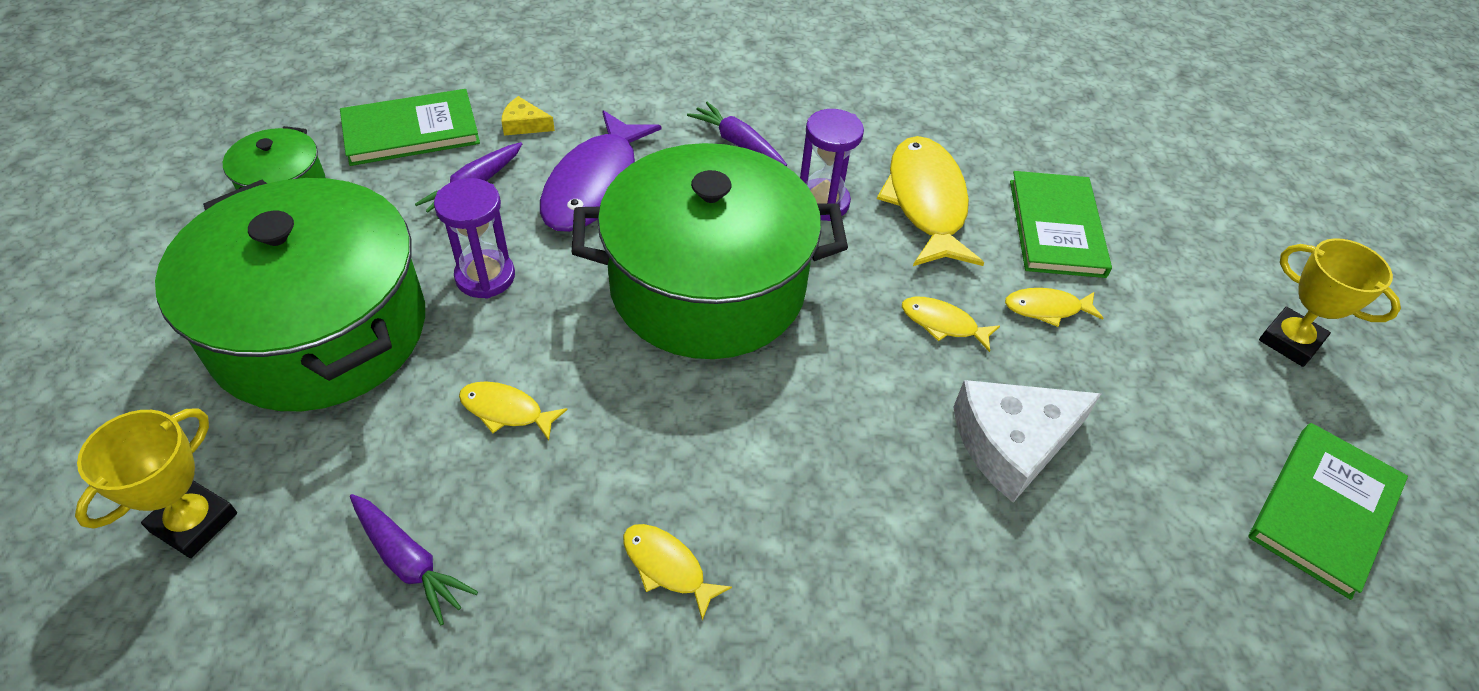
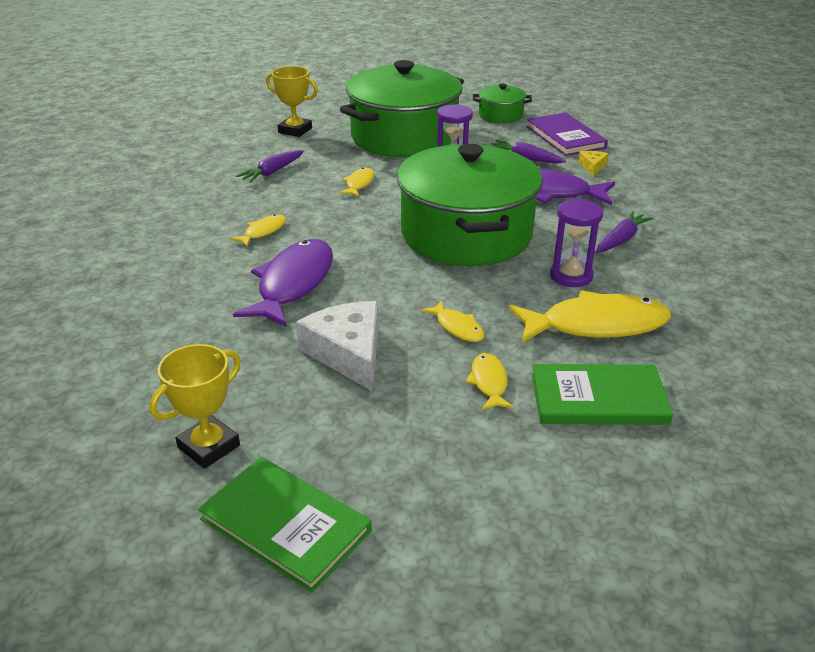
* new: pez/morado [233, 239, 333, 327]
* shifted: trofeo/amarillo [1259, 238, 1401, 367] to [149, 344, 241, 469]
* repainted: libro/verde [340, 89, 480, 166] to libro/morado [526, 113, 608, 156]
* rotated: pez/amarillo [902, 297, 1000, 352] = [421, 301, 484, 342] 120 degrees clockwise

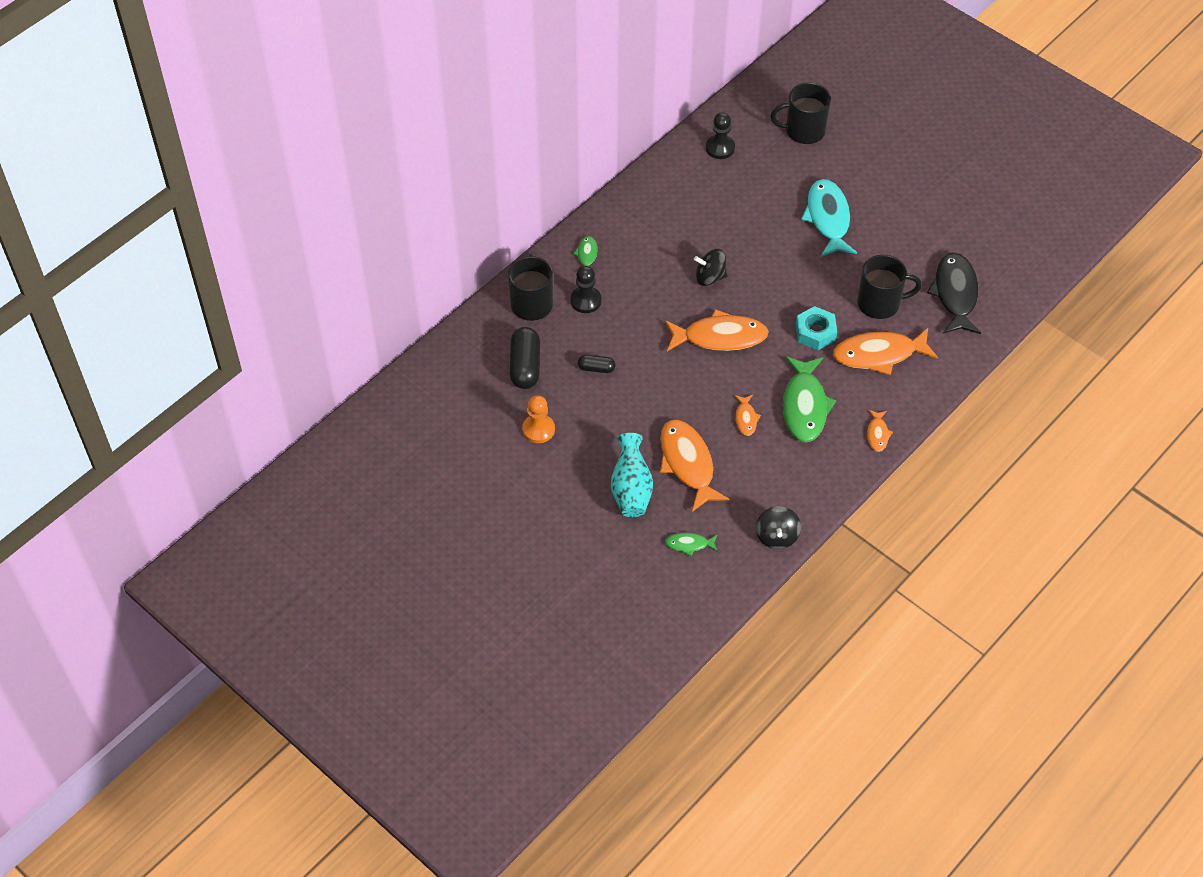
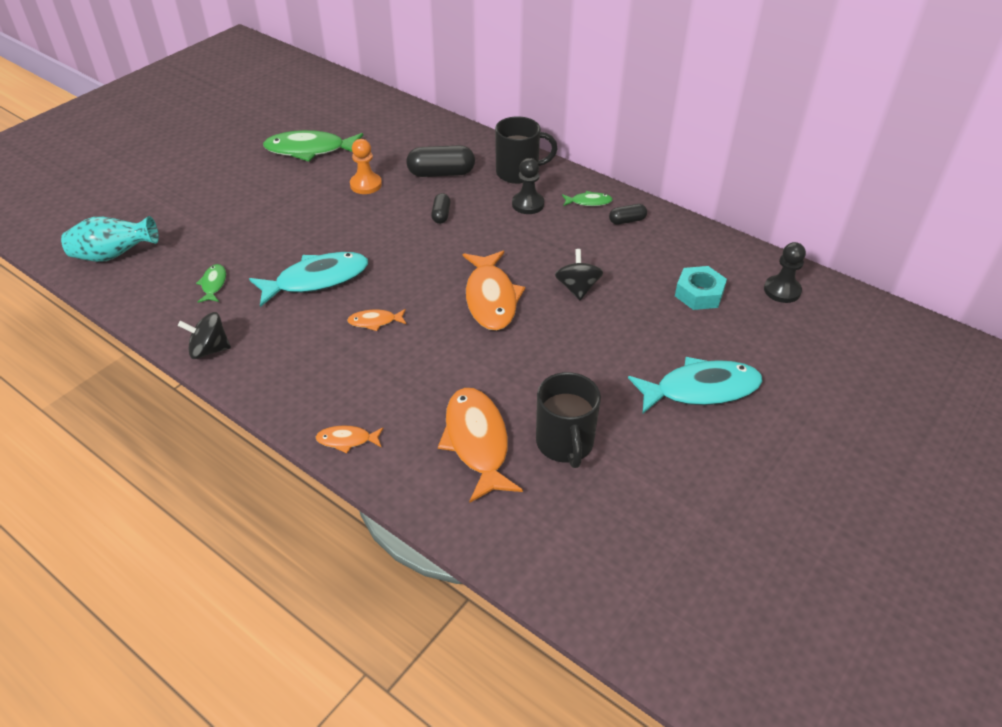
* gone: taza/negro [770, 83, 831, 144]
* gone: pez/negro [927, 253, 981, 334]
* new: cápsula/negro [609, 204, 647, 225]
* shifted: florero/turquesa [611, 433, 653, 517] to [61, 216, 159, 262]
* shifted: pez/verde [783, 356, 837, 442] to [263, 130, 363, 161]
* shifted: tuerca/turquesa [796, 306, 837, 350] to [675, 266, 727, 310]
* repainted: pez/naranja [660, 420, 729, 512] to pez/turquesa [249, 252, 368, 307]

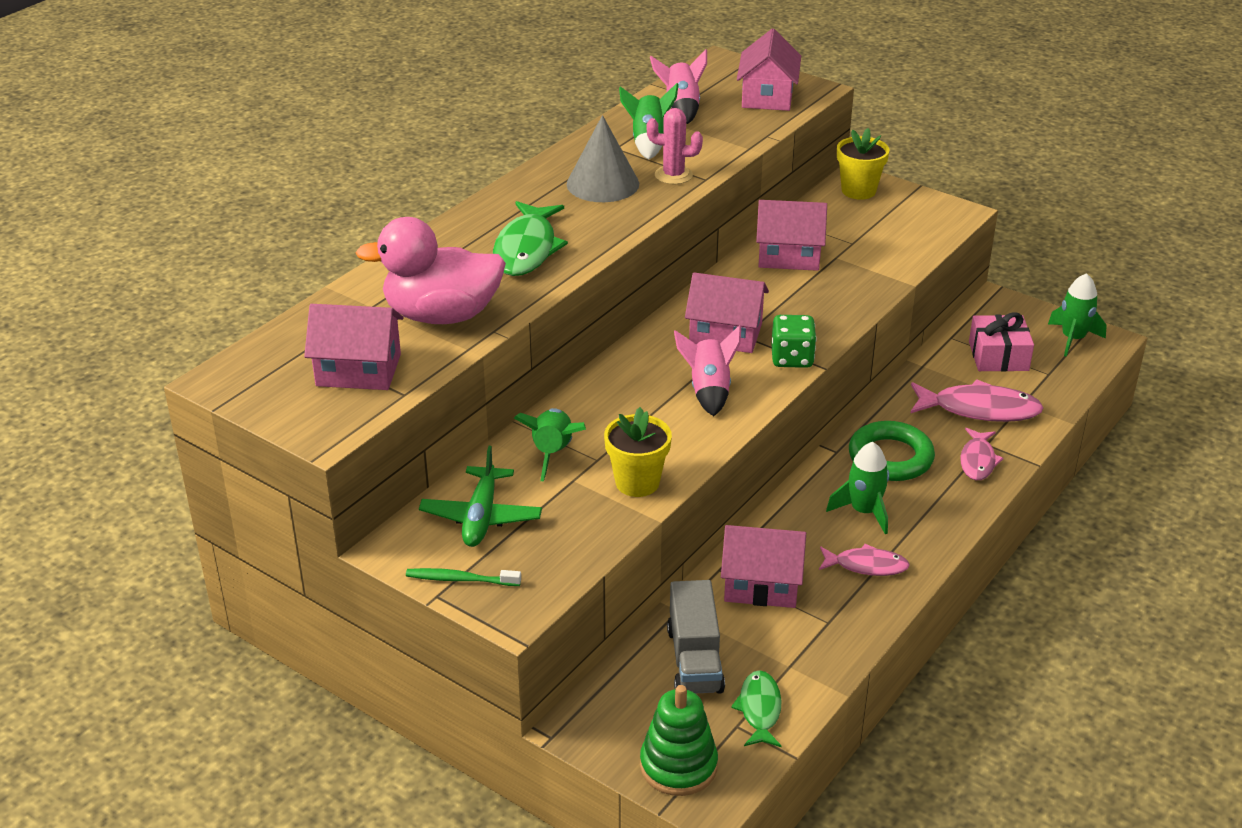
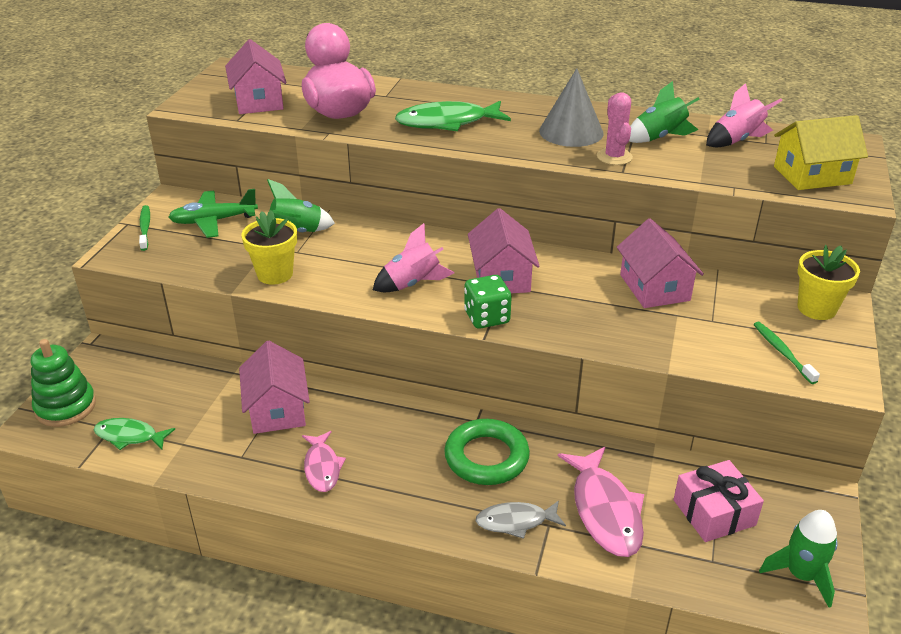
* gone: camión/gris [667, 580, 725, 694]
* gone: cohete/verde [826, 442, 889, 534]
* new: cepillo de dientes/verde [754, 322, 820, 384]
* repainted: casa/rosa [737, 29, 801, 111] to casa/amarillo [774, 115, 868, 190]
* repainted: pez/rosa [960, 428, 1004, 480] to pez/gris [475, 500, 566, 539]
* rotated: pez/verde [731, 670, 782, 747] = [94, 418, 175, 450] 150 degrees counterclockwise

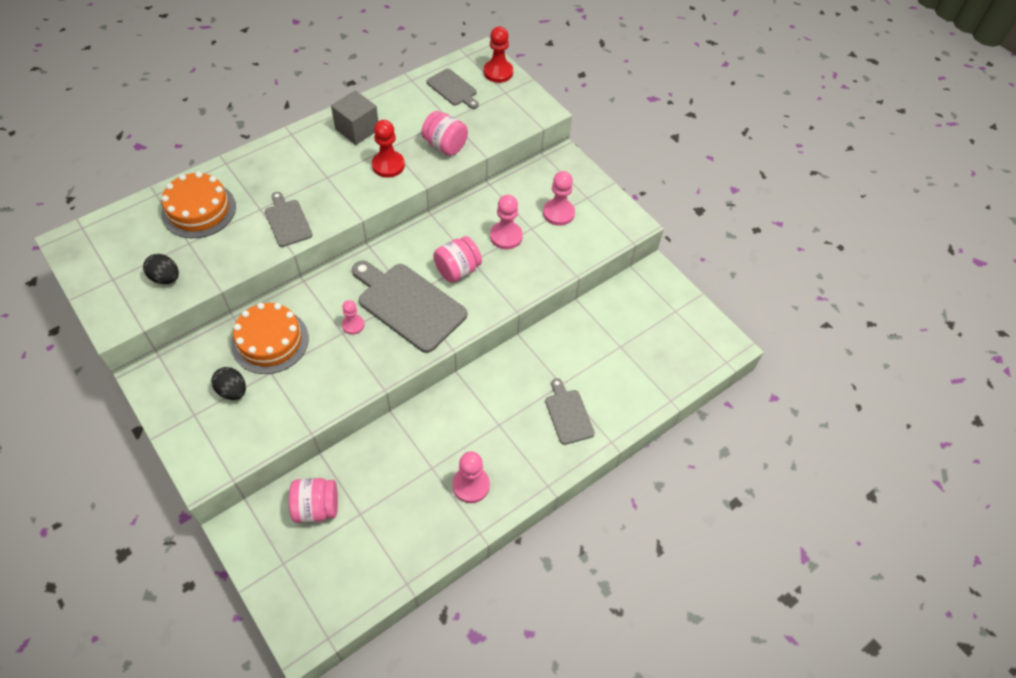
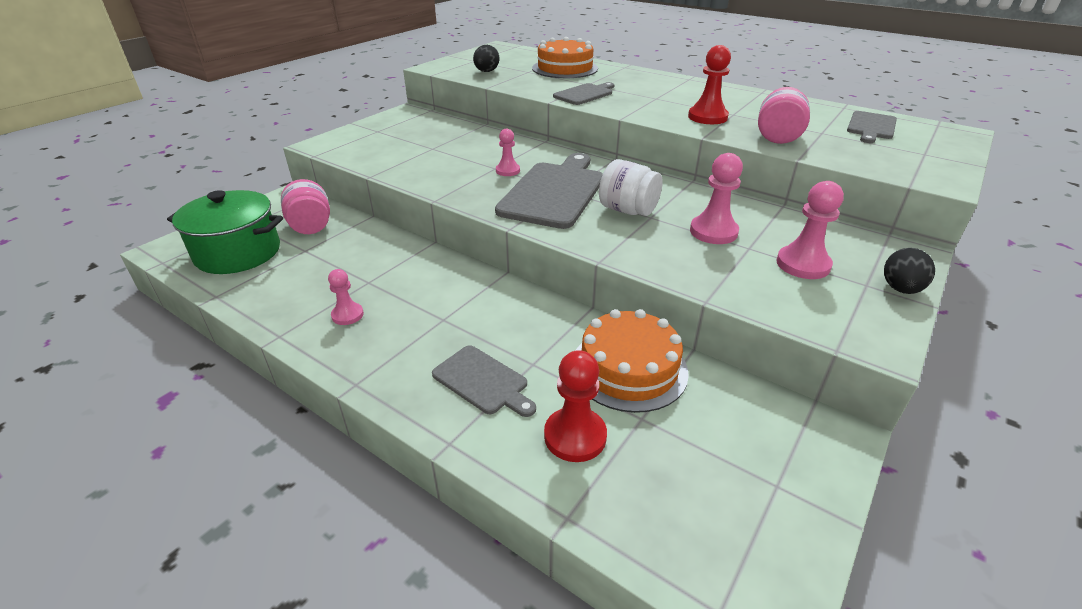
* gone: cubo/gris [331, 90, 378, 145]
* new: olla/verde [167, 190, 283, 274]
* shifted: huevo/negro [211, 367, 246, 400] to [884, 248, 935, 294]
* shifted: tarta/naranja [231, 303, 309, 374] to [575, 309, 689, 413]
* shifted: peón/rojo [484, 26, 513, 83] to [544, 350, 607, 462]
* repainted: tarro/rosa [433, 236, 482, 283] to tarro/blanco [599, 159, 663, 216]
* rotated: tabla de cortar/gris [545, 378, 595, 445] = [432, 345, 536, 417] 75 degrees clockwise
* scaled: peón/rosa [452, 451, 490, 503] = [328, 269, 364, 325] x0.63

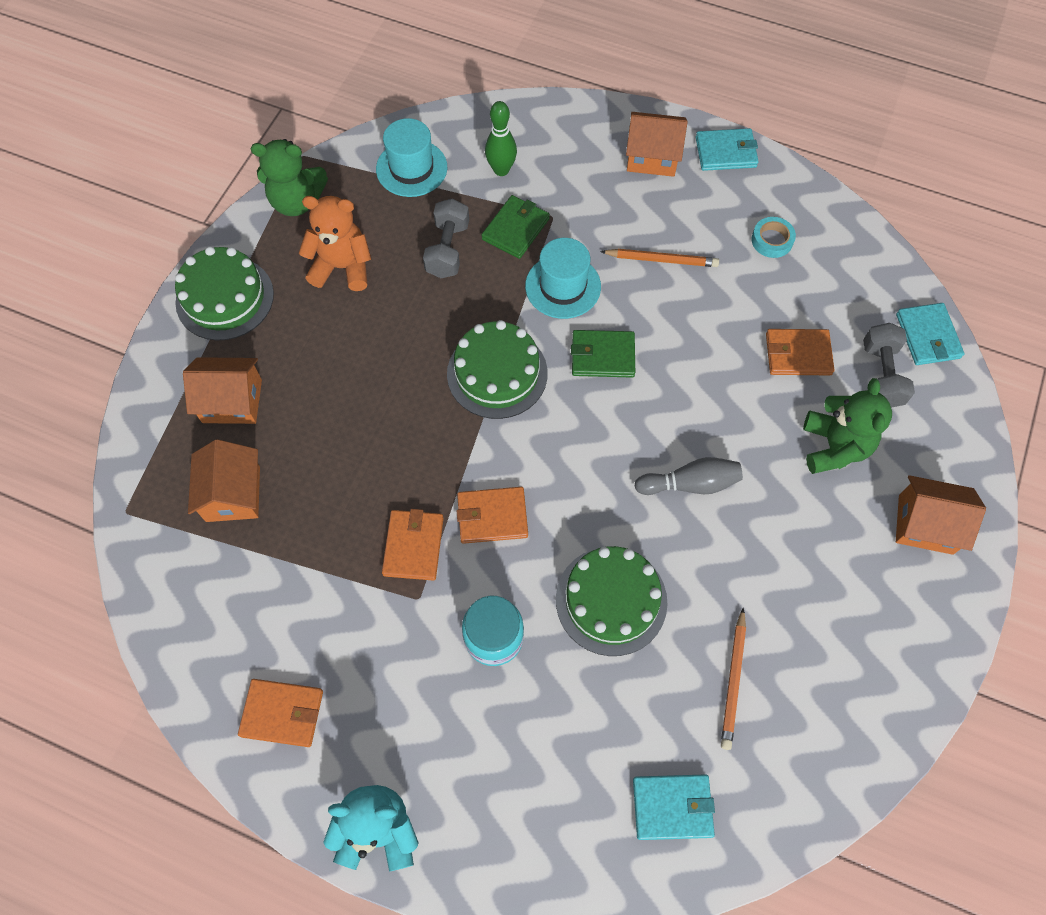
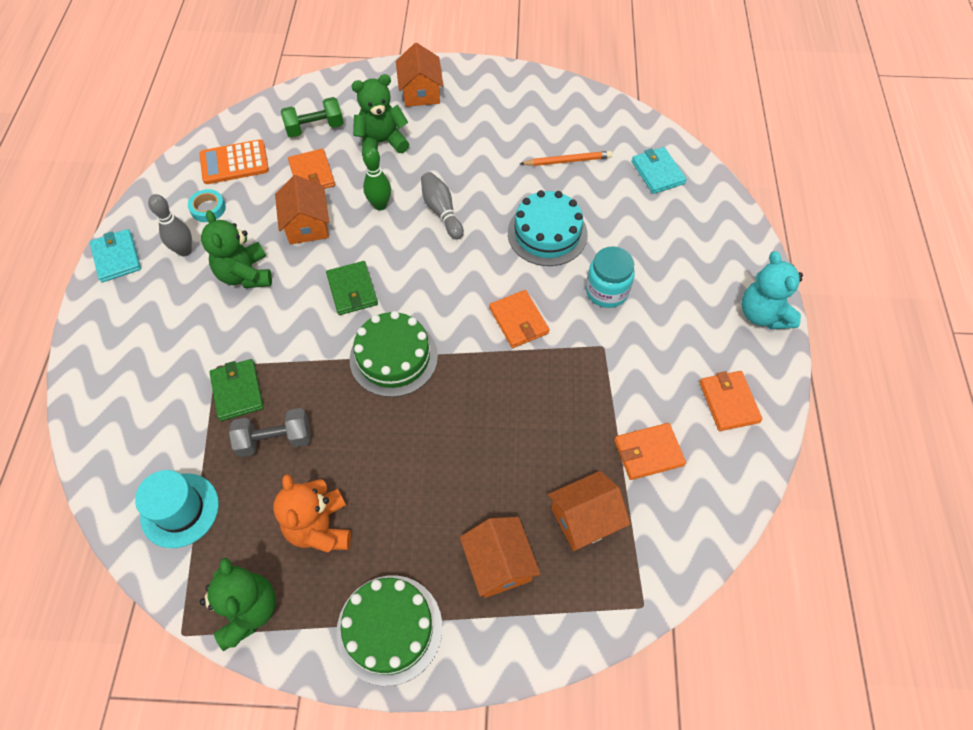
* gone: sombrero/turquesa [525, 238, 601, 319]
* gone: cartera/turquesa [896, 303, 964, 365]
* new: bolo/gris [148, 194, 192, 256]
* new: calculadora/naranja [199, 139, 269, 184]
* shifted: cartera/naranja [382, 509, 444, 581] to [614, 423, 686, 480]
* shifted: bolo/verde [485, 101, 517, 176] to [363, 147, 391, 210]
* shifted: casa/naranja [626, 112, 688, 177] to [275, 175, 329, 244]
* swapped: lápiz/naranja [600, 249, 719, 267] to osito/verde [201, 210, 272, 288]
* repainted: tarta/verde [556, 546, 668, 656] to tarta/turquesa [508, 190, 588, 266]
* repainted: mancuerna/gris [863, 323, 915, 408] to mancuerna/verde [281, 97, 344, 138]
* rotated: cartera/verde [481, 195, 550, 259] = [209, 359, 264, 421] 60 degrees clockwise

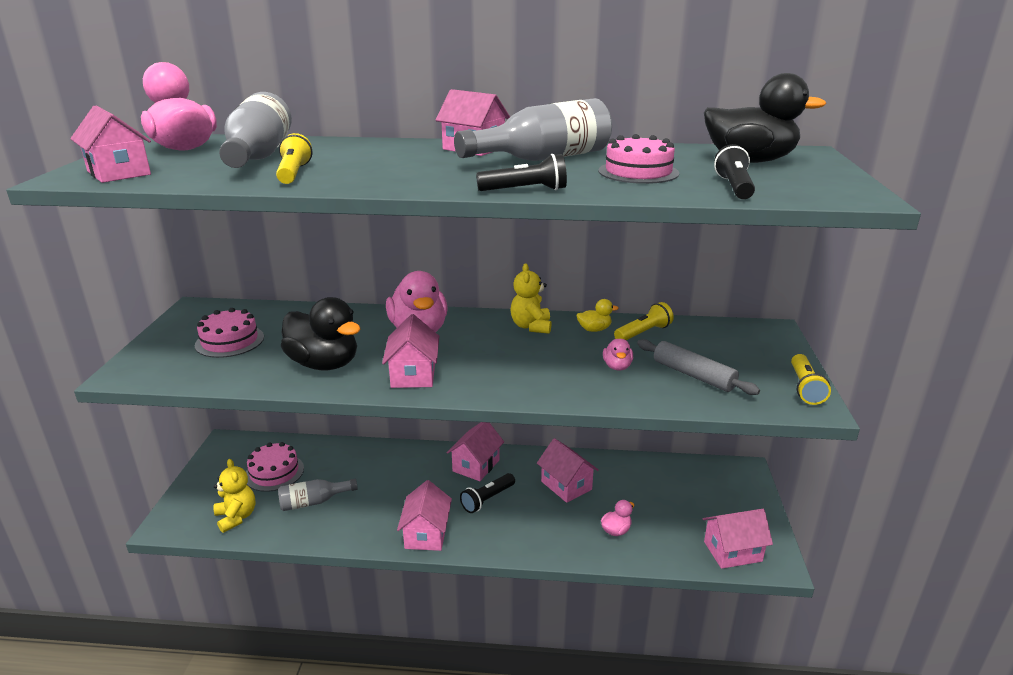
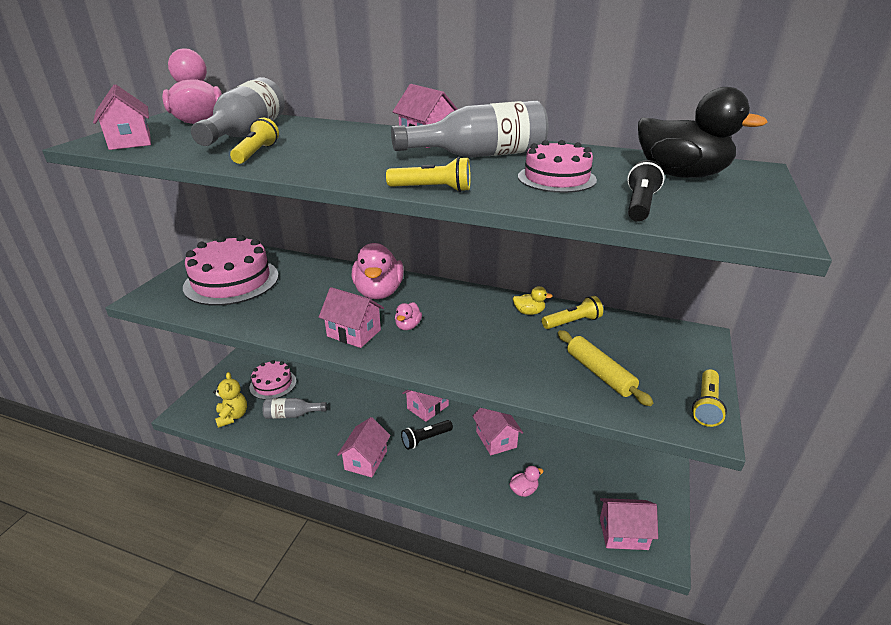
* gone: pato/negro [281, 297, 361, 370]
* gone: osito/amarillo [510, 263, 552, 334]
* shifted: pato/rosa [603, 339, 633, 371] to [395, 302, 422, 330]
* repainted: lámpara de mano/negro [476, 154, 567, 191] to lámpara de mano/amarillo [386, 157, 471, 192]
* repainted: rodillo/gris [637, 339, 760, 395] to rodillo/amarillo [558, 330, 653, 406]
* rotated: casa/rosa [382, 314, 440, 388] = [319, 287, 384, 348] 75 degrees counterclockwise
* scaled: tarta/rosa [195, 308, 264, 358] = [183, 235, 279, 306] x1.72

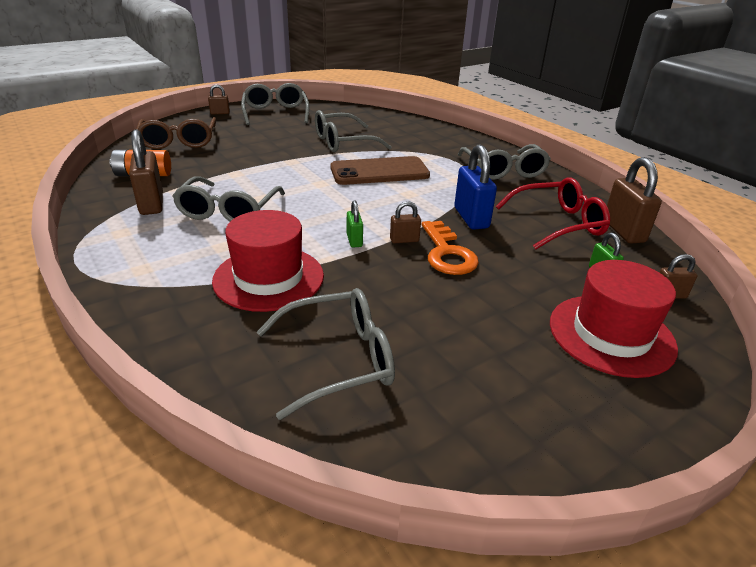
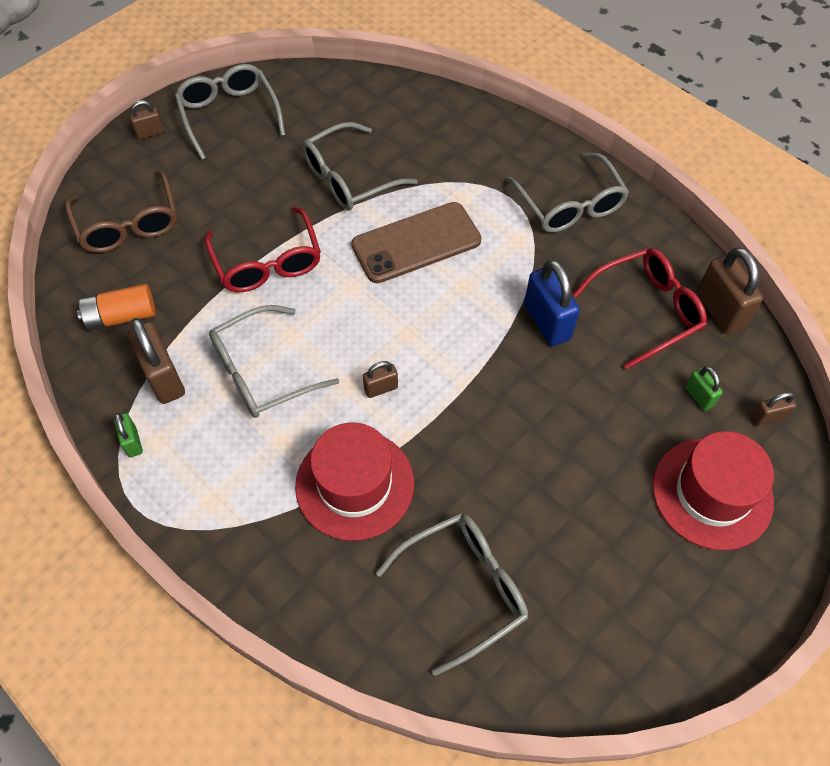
* gone: llave/naranja [421, 221, 479, 275]
* new: gafas/rojo [205, 207, 321, 292]
* shifted: candado/verde [347, 200, 363, 248] to [114, 412, 143, 457]
* shifted: candado/marrón [390, 201, 421, 243] to [363, 361, 398, 398]
* rotated: gafas/gris [172, 176, 285, 221] = [209, 305, 340, 418] 60 degrees clockwise

